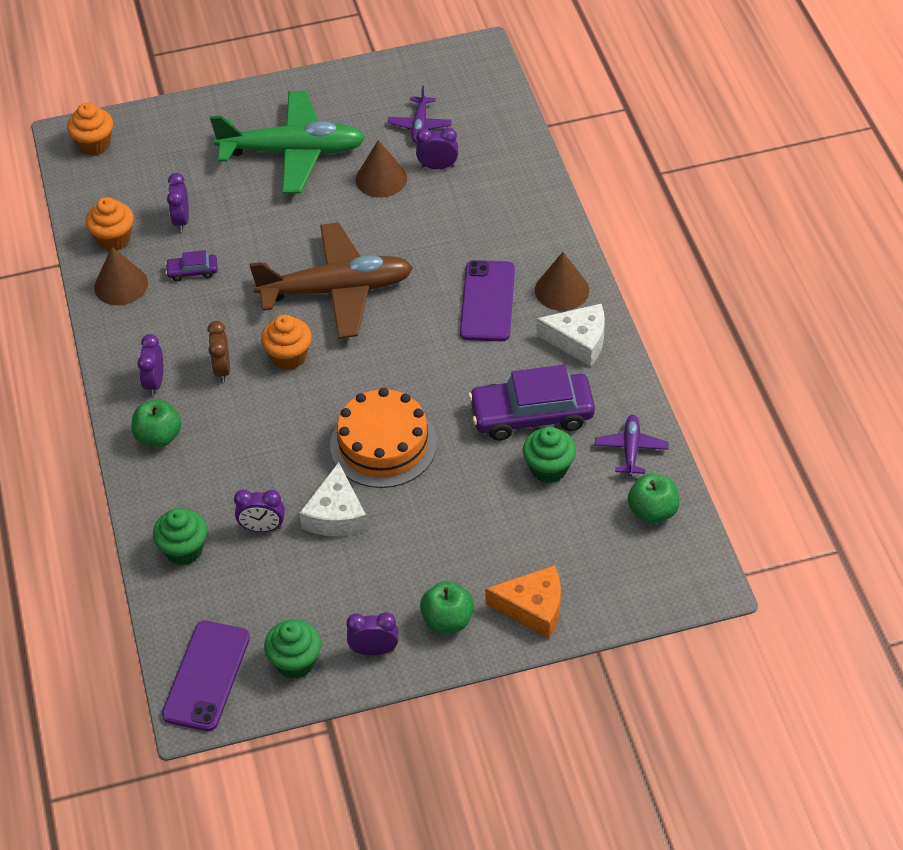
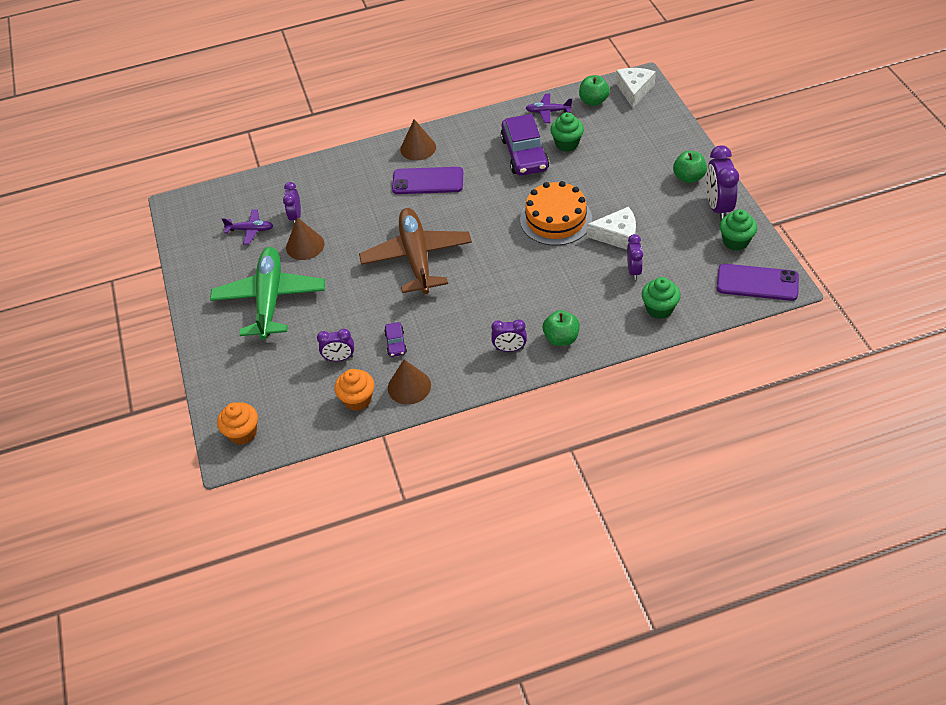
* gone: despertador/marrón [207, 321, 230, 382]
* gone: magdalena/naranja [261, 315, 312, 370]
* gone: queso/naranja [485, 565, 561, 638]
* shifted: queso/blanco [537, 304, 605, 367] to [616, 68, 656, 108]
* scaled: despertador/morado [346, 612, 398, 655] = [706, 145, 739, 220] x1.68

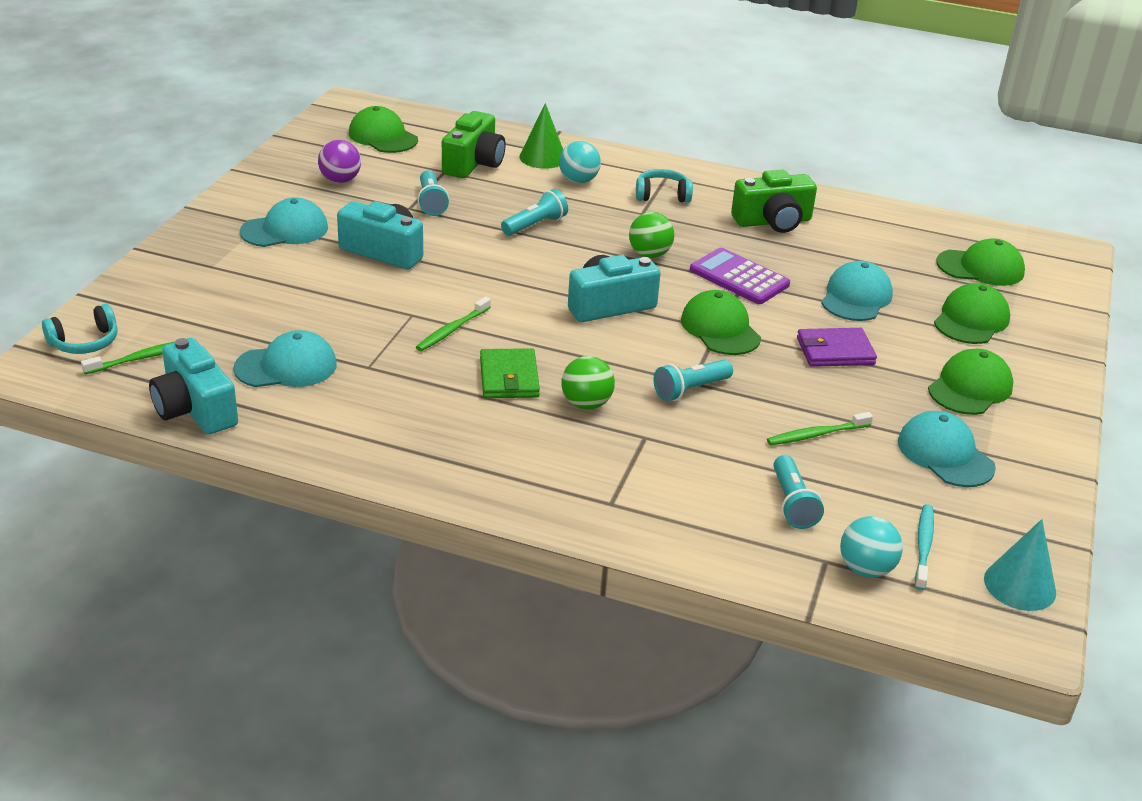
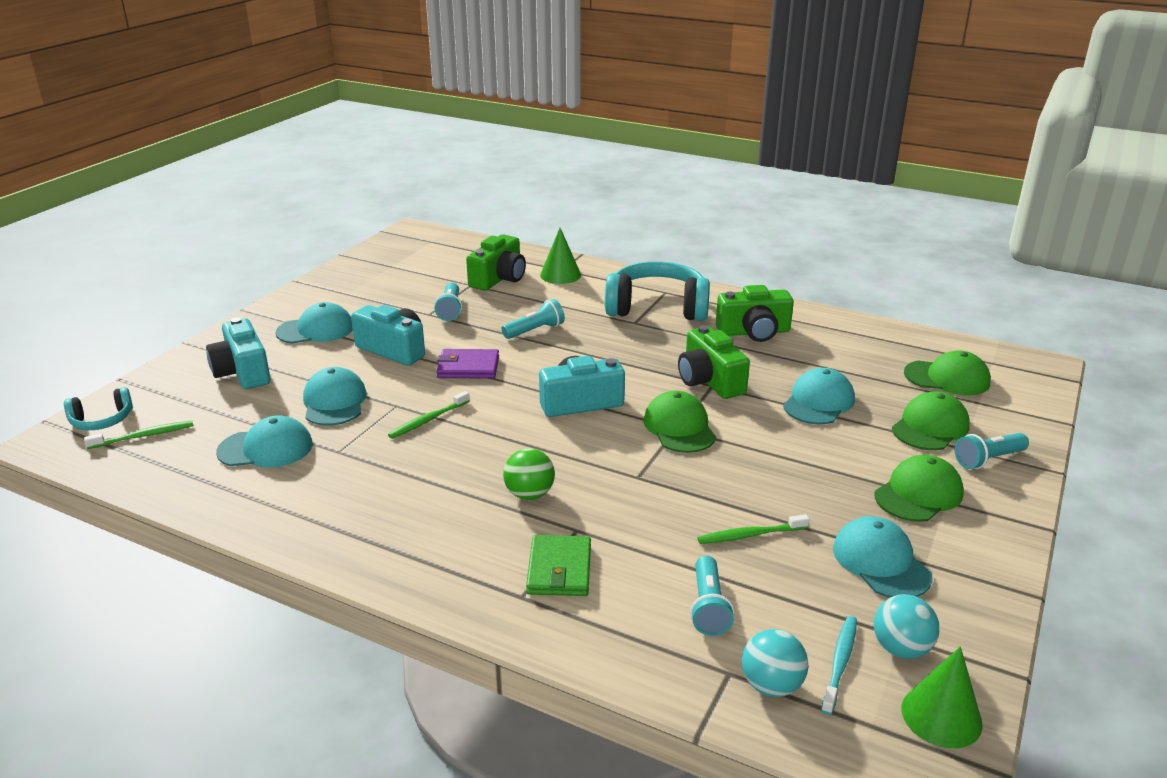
* gone: pelota/morado [318, 140, 361, 183]
* gone: gorra/verde [349, 106, 418, 153]
* gone: pelota/verde [629, 212, 674, 258]
* new: gorra/turquesa [303, 367, 367, 426]
* shifted: cámara/turquesa [149, 338, 238, 434] to [206, 317, 271, 389]
* shifted: cartera/verde [480, 348, 540, 398] to [526, 535, 591, 596]
* shifted: pelota/turquesa [559, 141, 601, 183] to [874, 594, 939, 659]
* shifted: lámpara de mano/turquesa [653, 360, 733, 401] to [955, 433, 1029, 469]
* shifted: cartera/morado [797, 328, 877, 367] to [436, 349, 499, 379]
* swapped: calculadora/morado [690, 248, 790, 304] to cámara/verde [678, 325, 750, 399]
* repainted: cono/turquesa [984, 519, 1056, 611] to cono/verde [901, 646, 983, 748]
* scaled: auriculares/turquesa [636, 169, 693, 203] = [605, 261, 710, 321] x2.03

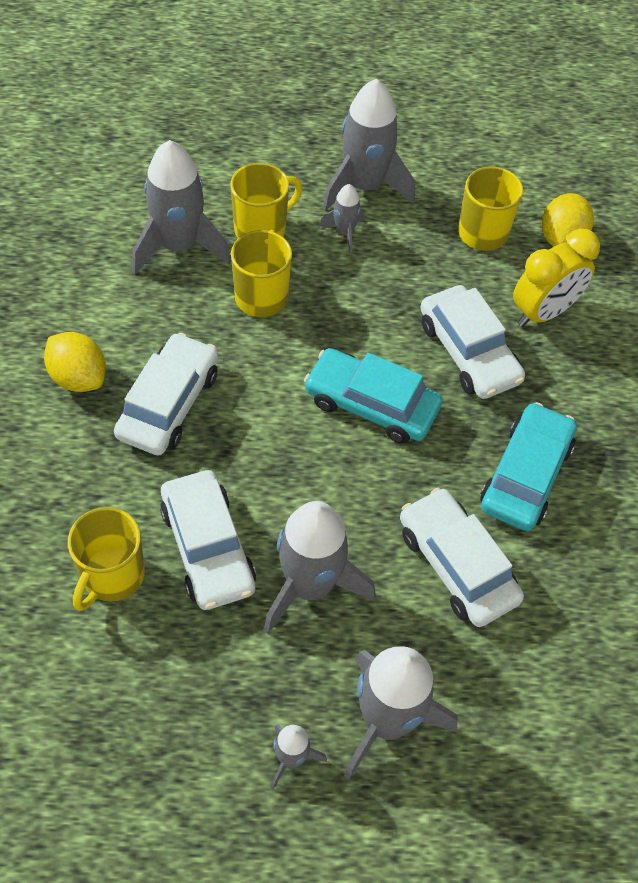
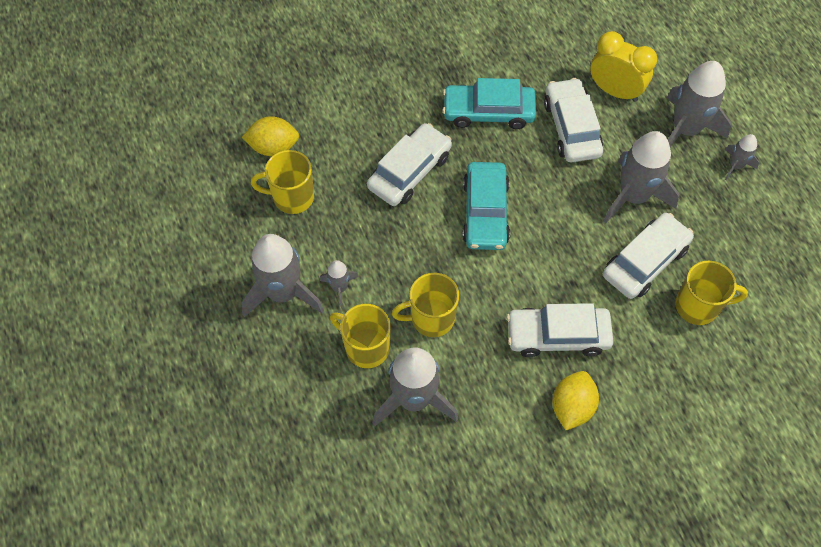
* shifted: despertador/amarillo [513, 228, 600, 327] to [590, 31, 657, 102]
* rotated: coche/blanco [400, 488, 524, 627] = [544, 78, 603, 162] 135 degrees clockwise

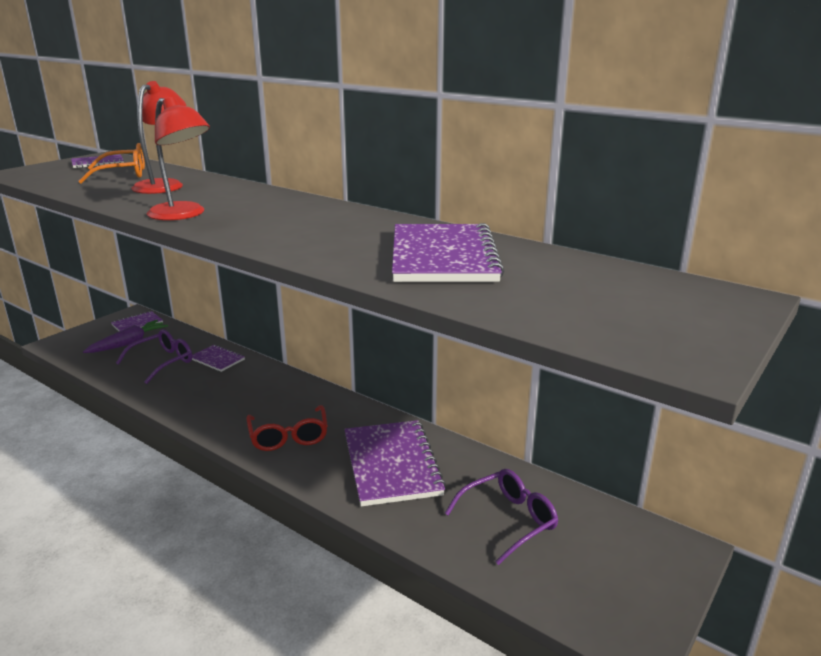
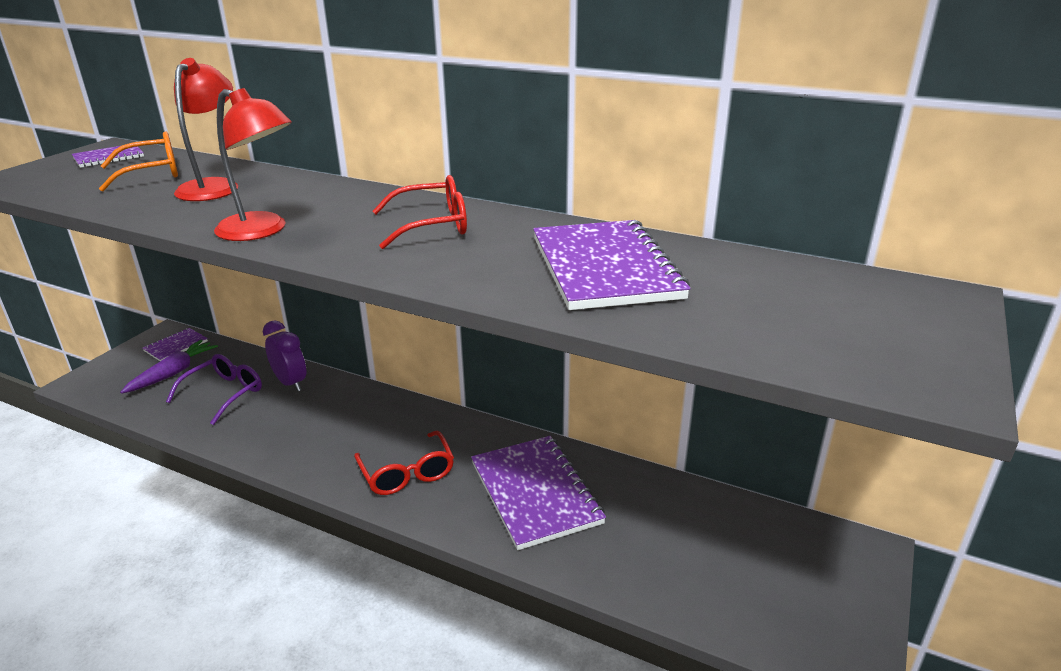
* gone: gafas/morado [445, 469, 558, 565]
* new: gafas/rojo [373, 175, 467, 249]
* swapped: cuaderno/morado [192, 345, 245, 372] to despertador/morado [263, 320, 306, 392]

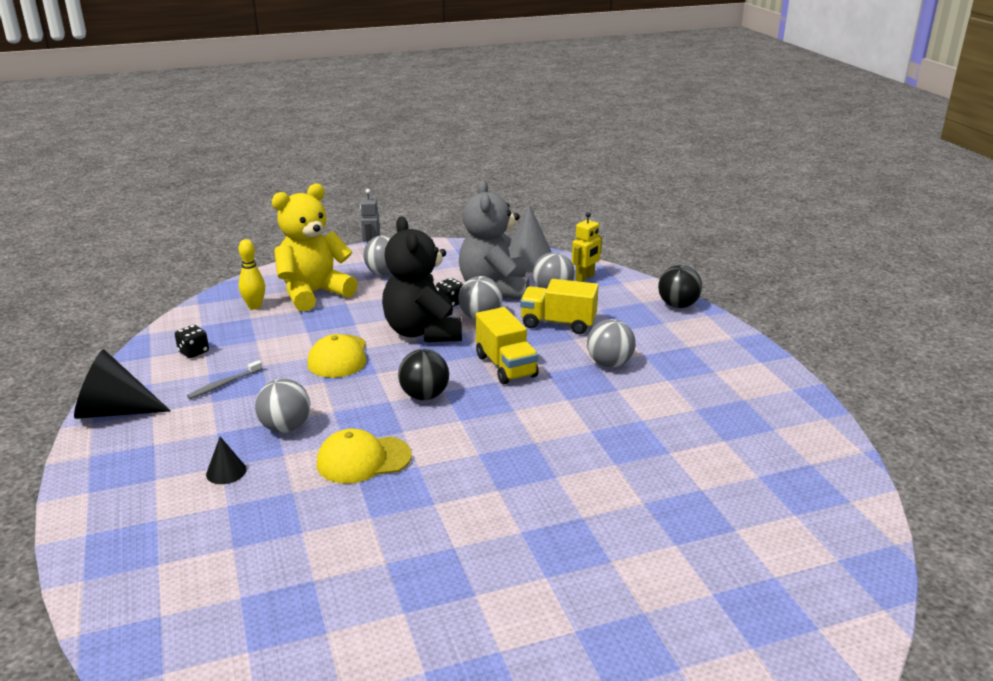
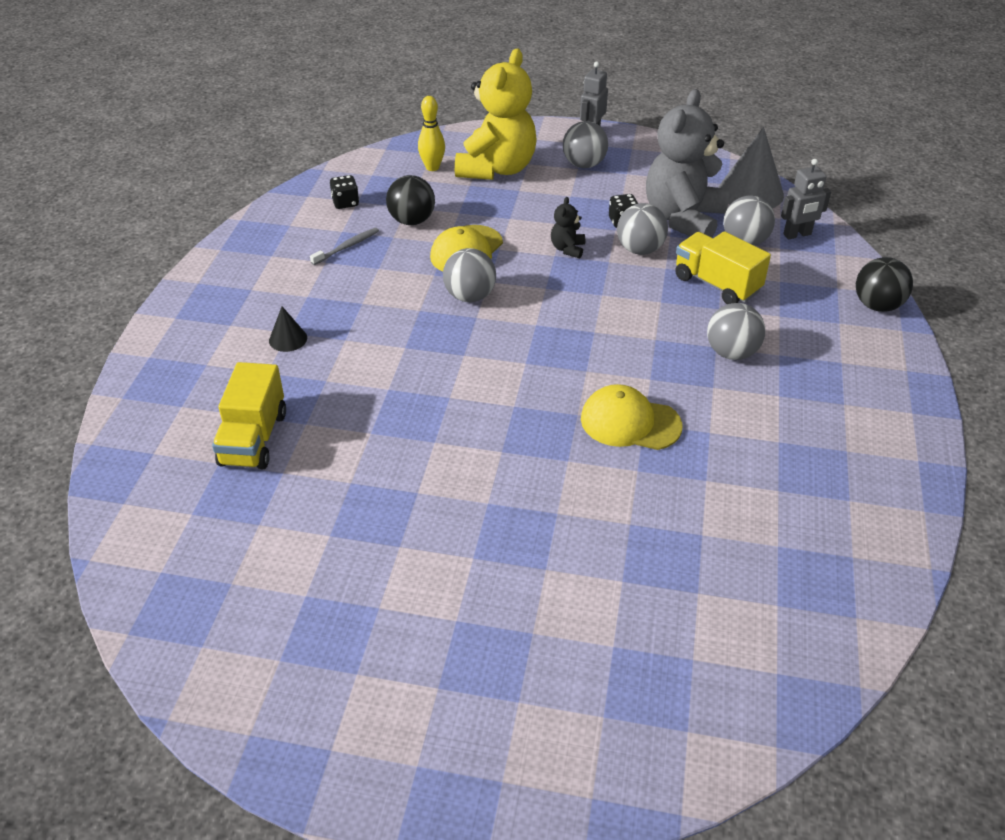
* gone: cono/negro [74, 349, 171, 419]
* shifted: pelota/gris [255, 379, 310, 433] to [443, 248, 496, 302]
* shifted: gorra/amarillo [317, 429, 412, 484] to [581, 384, 682, 450]
* shifted: pelota/negro [398, 349, 449, 400] to [386, 175, 435, 225]
* shifted: camión/amarillo [475, 307, 539, 384] to [212, 362, 286, 469]
* repainted: robot/amarillo [572, 212, 602, 282] to robot/gris [781, 159, 831, 240]
* rotated: cepillo de dientes/gris [187, 360, 263, 399] = [310, 228, 379, 265] 150 degrees clockwise
* rotated: osito/amarillo [272, 183, 358, 312] = [455, 48, 537, 180] 120 degrees clockwise
* scaled: osito/negro [382, 216, 462, 342] = [551, 197, 585, 258] x0.41

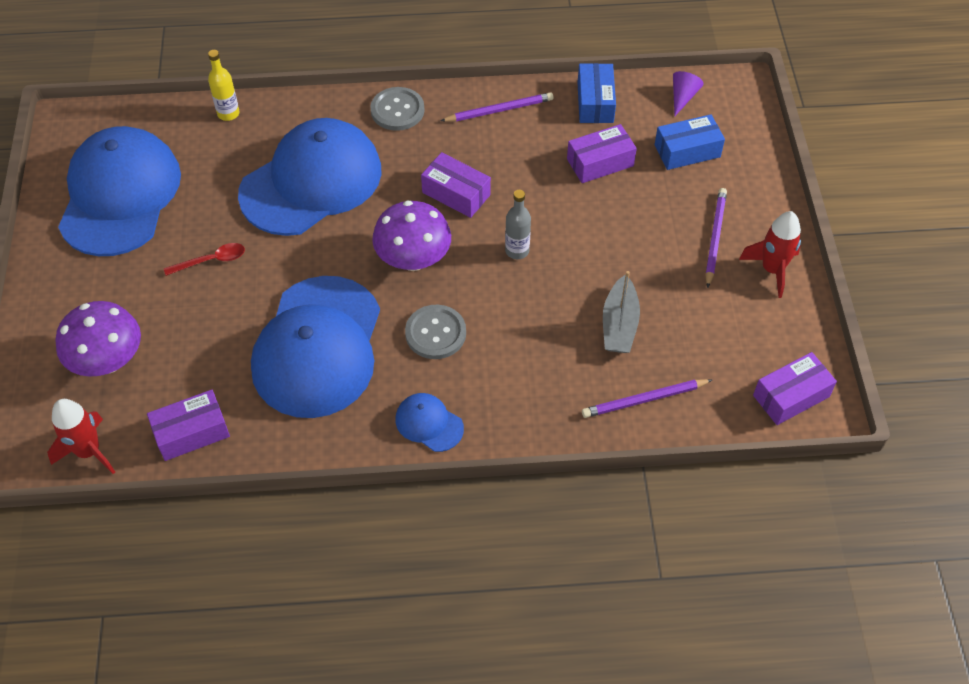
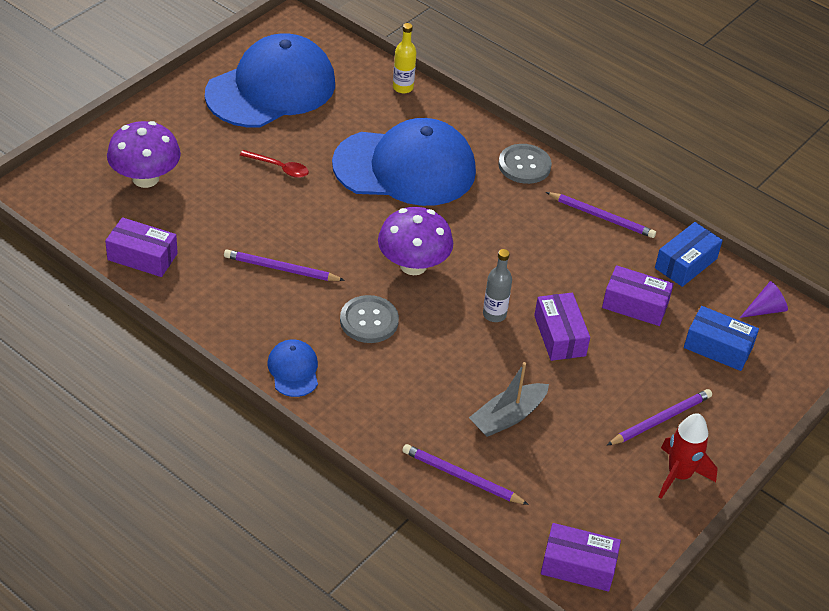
* gone: cohete/rojo [47, 399, 115, 474]
* shifted: caja/morado [421, 152, 491, 218] to [534, 293, 590, 361]
* swapped: gorra/azul [251, 276, 380, 418] to lápiz/morado [224, 250, 345, 281]

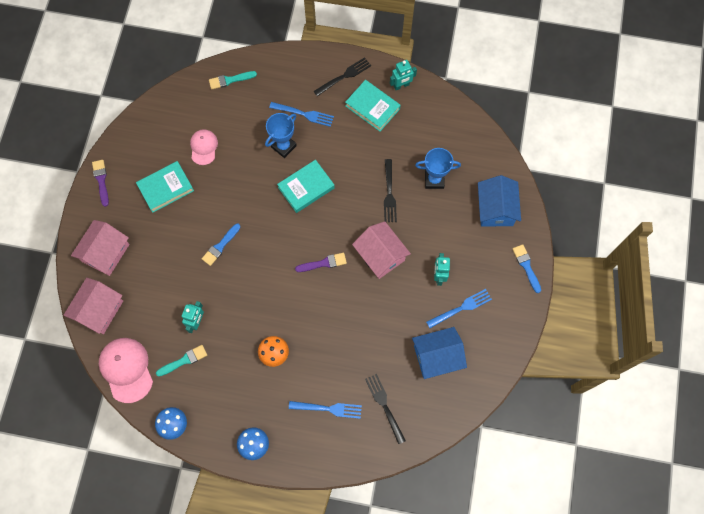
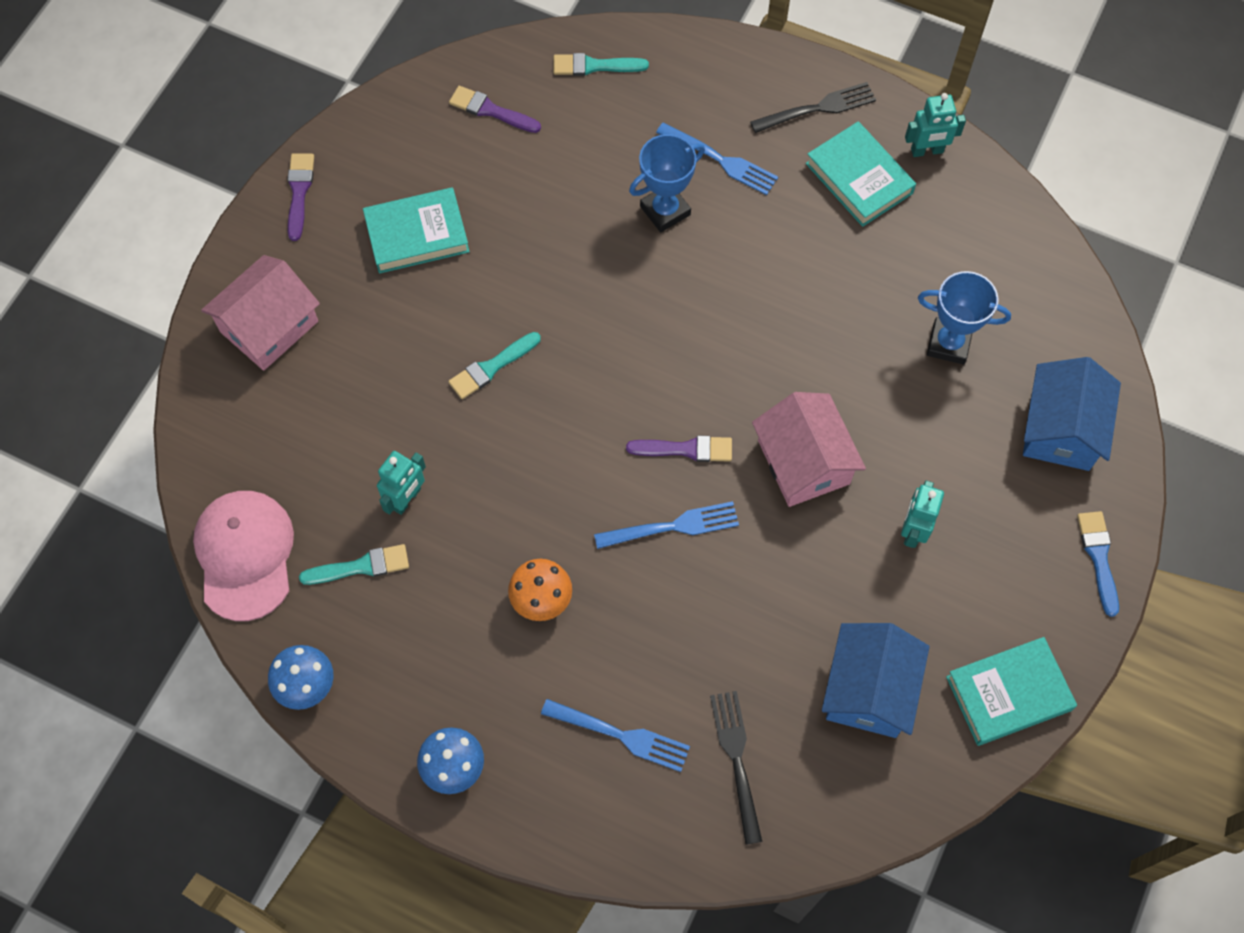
* gone: casa/rosa [64, 278, 123, 334]
* gone: gorra/rosa [190, 129, 218, 165]
* gone: tenedor/negro [384, 159, 397, 222]
* new: pincel/morado [449, 86, 541, 133]
* shifted: libro/turquesa [277, 160, 335, 213] to [946, 637, 1077, 746]
* shifted: tenedor/azul [426, 289, 492, 328] to [594, 501, 739, 549]
* repainted: pincel/azul [202, 224, 241, 266] to pincel/turquesa [448, 332, 541, 399]
* rotated: casa/azul [412, 327, 467, 379] = [822, 623, 930, 738] 75 degrees counterclockwise

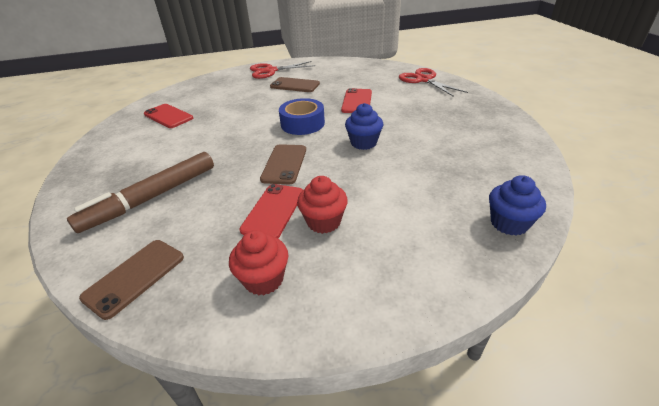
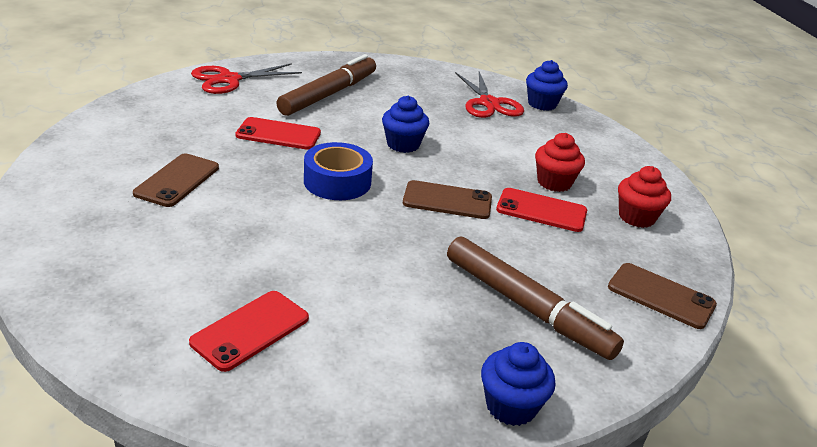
* new: rotulador/marrón [276, 54, 376, 116]
* new: magdalena/azul [481, 342, 556, 426]
* shifted: tijeras/rojo [250, 61, 315, 79] to [455, 71, 524, 118]

